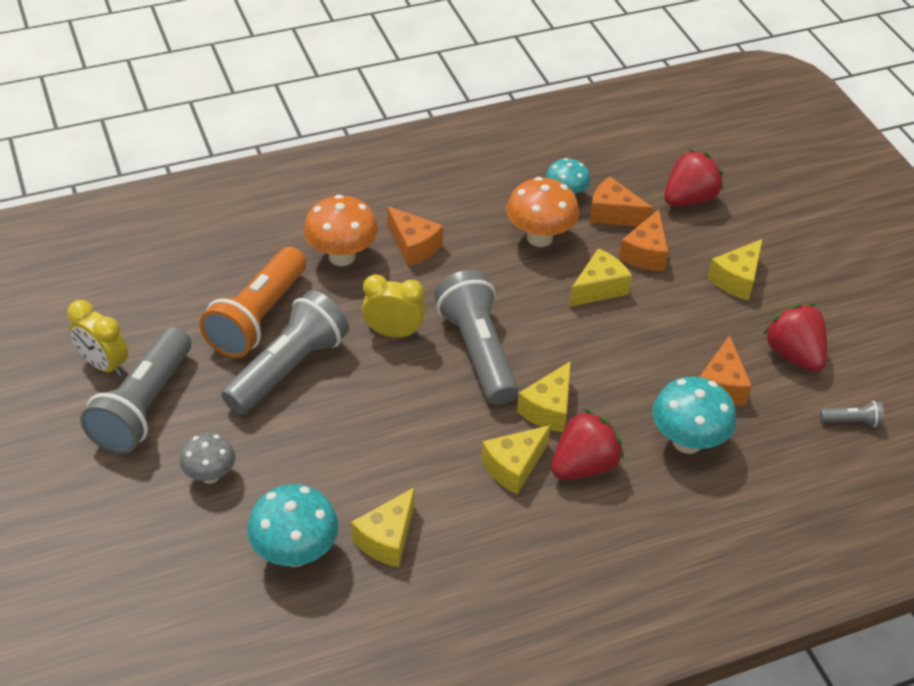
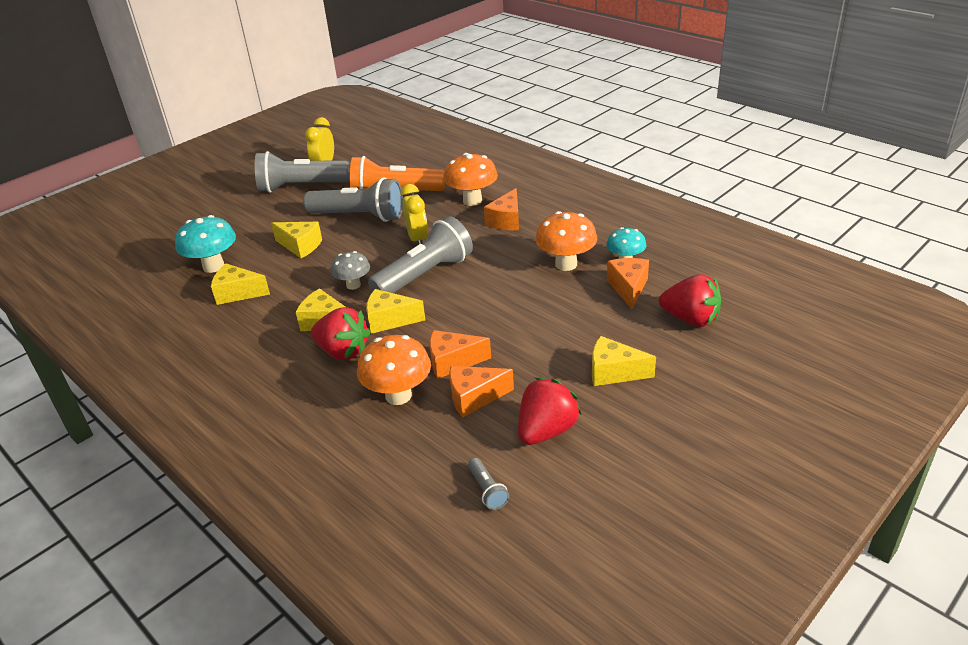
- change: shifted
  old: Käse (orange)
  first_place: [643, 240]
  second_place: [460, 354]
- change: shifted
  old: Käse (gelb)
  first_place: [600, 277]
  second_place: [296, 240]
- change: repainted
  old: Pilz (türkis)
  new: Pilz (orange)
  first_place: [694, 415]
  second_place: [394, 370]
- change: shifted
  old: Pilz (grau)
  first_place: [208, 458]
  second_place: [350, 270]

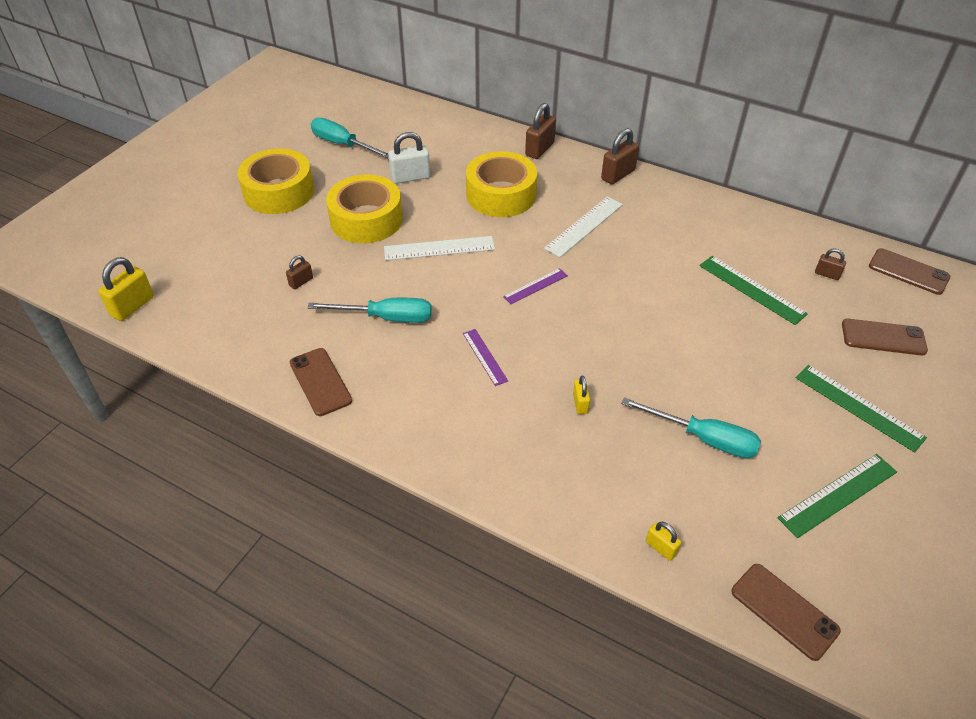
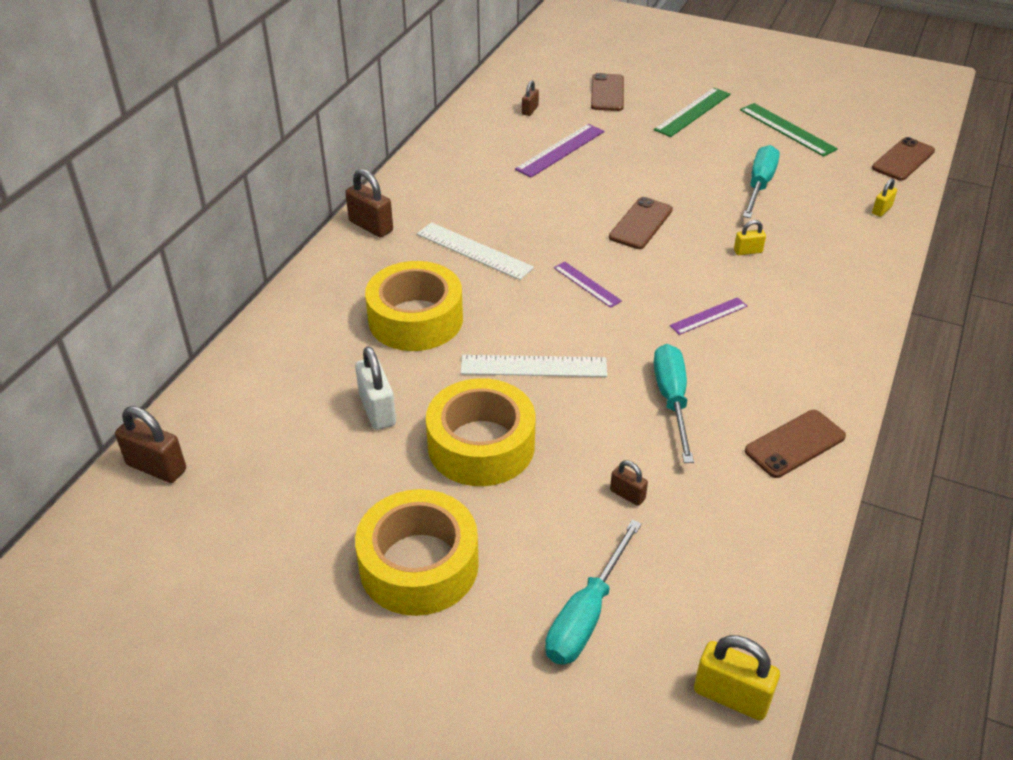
- change: shifted
  old: Vorhängeschloss (braun)
  first_place: [540, 131]
  second_place: [150, 444]
- change: shifted
  old: Schraubenzieher (türkis)
  first_place: [350, 138]
  second_place: [593, 592]
- change: rotated
  old: Lineal (weiß)
  first_place: [439, 248]
  second_place: [534, 366]
  degrees: -75
- change: shifted
  old: Handy (braun)
  first_place: [909, 271]
  second_place: [641, 223]
- change: repainted
  old: Lineal (grün)
  new: Lineal (lila)
  first_place: [753, 290]
  second_place: [559, 150]

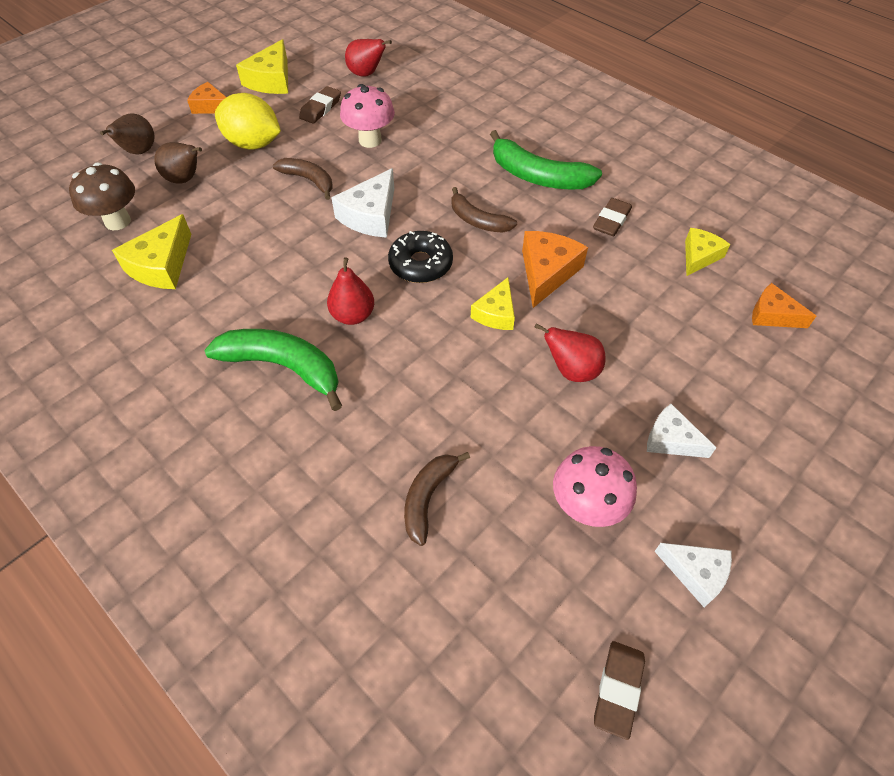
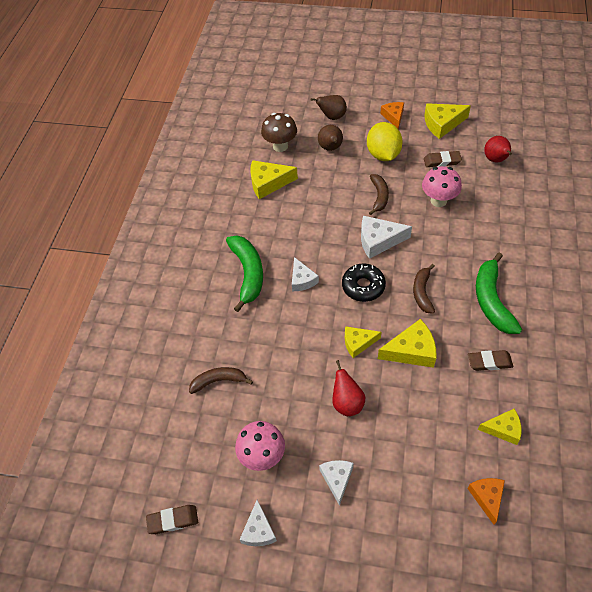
- change: repainted
  old: Käse (orange)
  new: Käse (gelb)
  first_place: [555, 269]
  second_place: [407, 343]
- change: swapped
  old: Birne (rot)
  new: Käse (weiß)
  first_place: [350, 291]
  second_place: [305, 274]

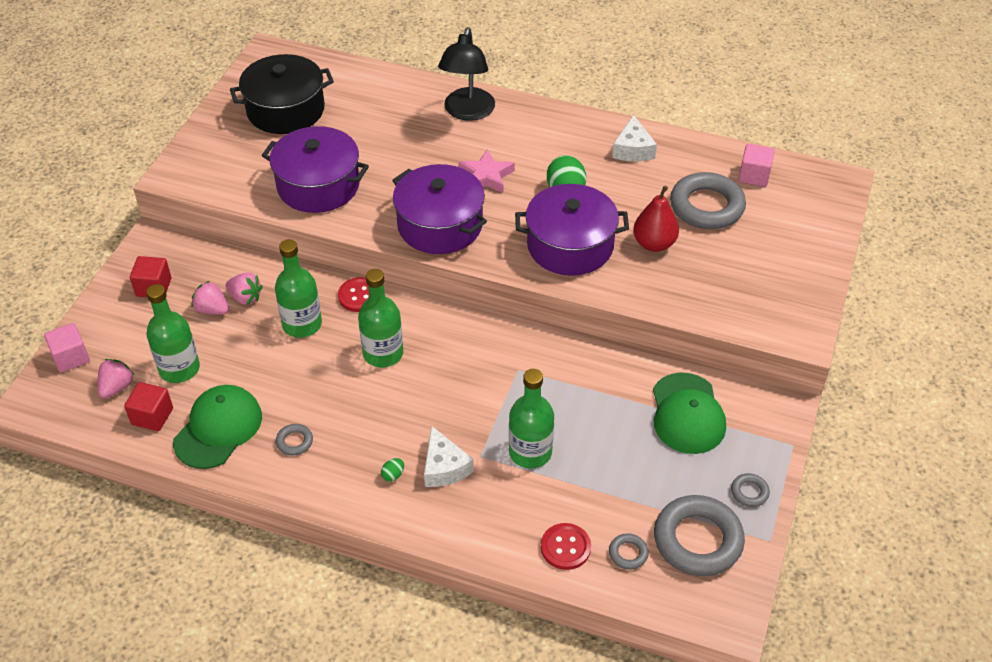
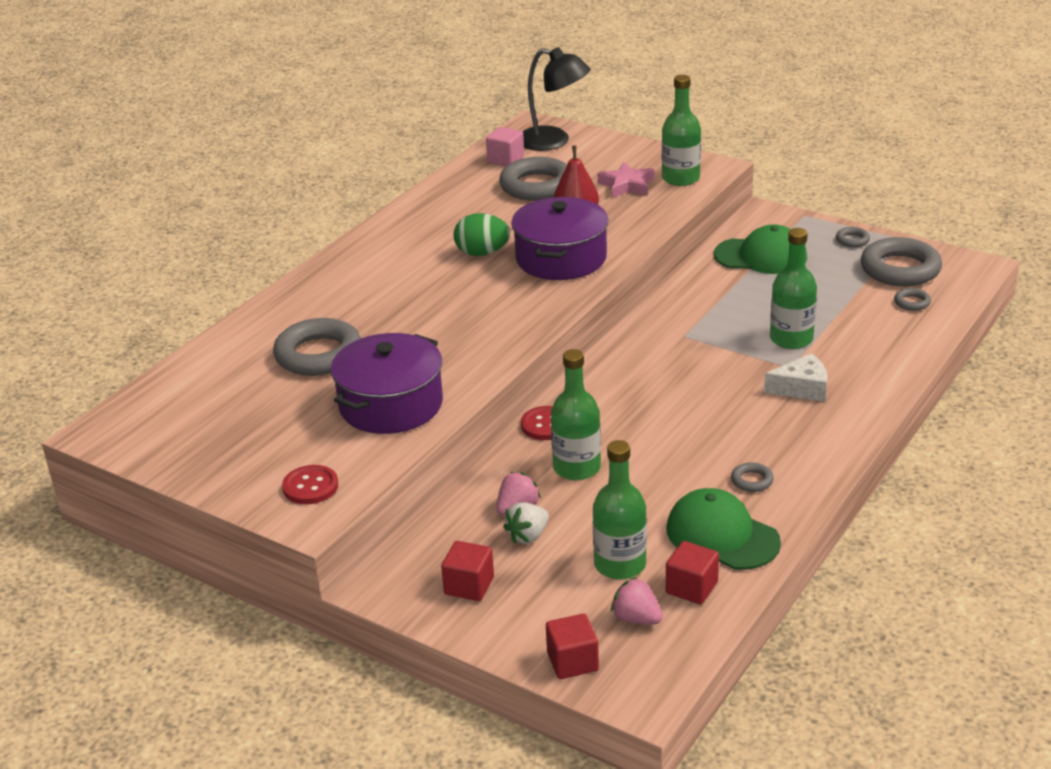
- change: shifted
  old: Lampe (schwarz)
  first_place: [466, 74]
  second_place: [557, 99]
- change: gone
  old: Kochtopf (schwarz)
  first_place: [282, 94]
- change: gone
  old: Käse (weiß)
  first_place: [634, 138]
- change: shifted
  old: Stern (rosa)
  first_place: [487, 171]
  second_place: [626, 180]
- change: gone
  old: Kochtopf (lila)
  first_place: [439, 209]
- change: shifted
  old: Flasche (grün)
  first_place: [380, 318]
  second_place: [681, 130]
- change: repainted
  old: Erdbeere (rosa)
  new: Erdbeere (weiß)
  first_place: [210, 298]
  second_place: [526, 523]
- change: repainted
  old: Kubus (rosa)
  new: Kubus (rot)
  first_place: [67, 347]
  second_place: [572, 646]
- change: gone
  old: Ei (grün)
  first_place: [392, 470]
- change: shifted
  old: Knopf (rot)
  first_place: [566, 546]
  second_place: [310, 484]
- change: new
  new: Ring (grau)
  second_place: [317, 347]

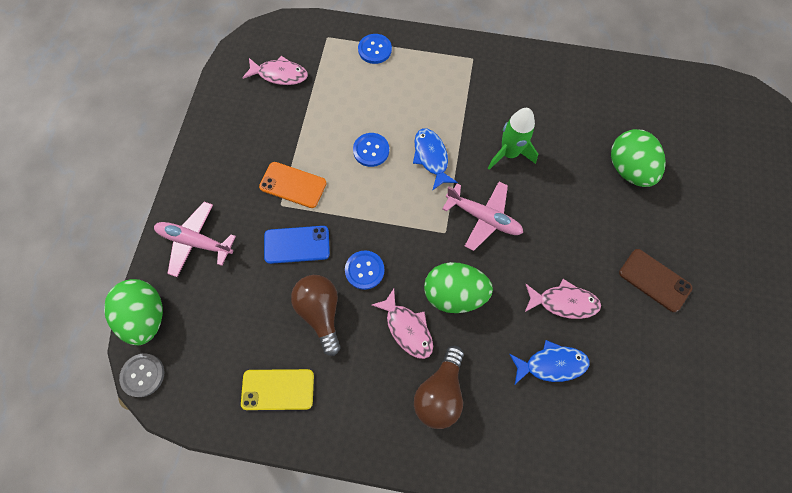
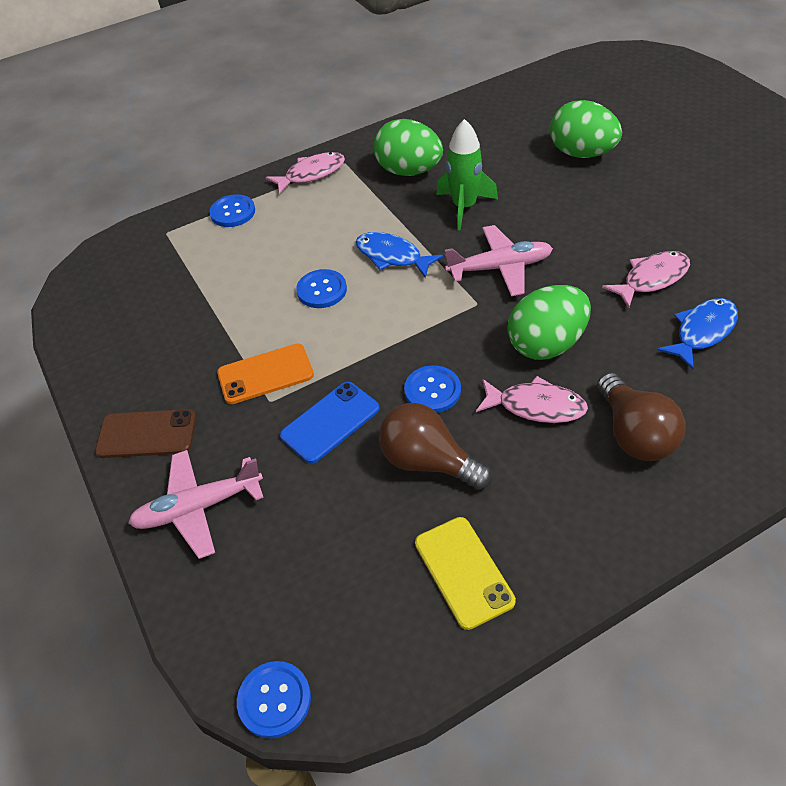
- change: shifted
  old: Fisch (rosa)
  first_place: [275, 70]
  second_place: [305, 173]
- change: shifted
  old: Handy (braun)
  first_place: [656, 280]
  second_place: [145, 433]
- change: shifted
  old: Ei (grün)
  first_place: [133, 312]
  second_place: [408, 147]
- change: repainted
  old: Knopf (grau)
  new: Knopf (blau)
  first_place: [141, 375]
  second_place: [274, 700]
- change: rotated
  old: Handy (gelb)
  first_place: [277, 389]
  second_place: [465, 573]
  degrees: -75

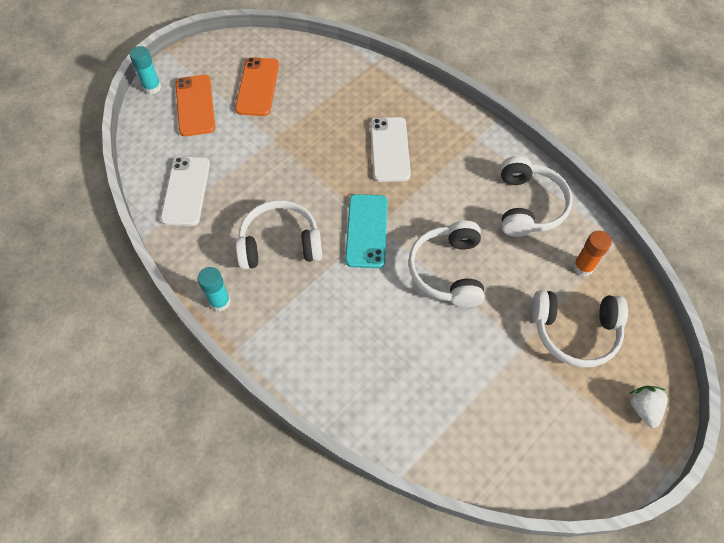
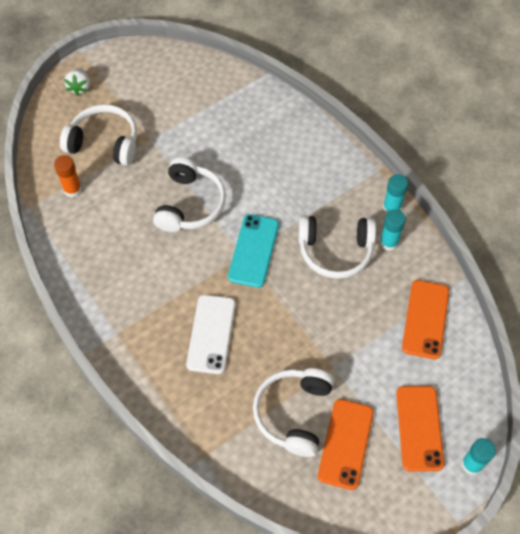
- change: repainted
  old: Handy (weiß)
  new: Handy (orange)
  first_place: [185, 191]
  second_place: [425, 319]
- change: shifted
  old: Kopfhörer (weiß)
  first_place: [537, 196]
  second_place: [293, 412]
- change: new
  new: Klebestift (türkis)
  second_place: [393, 230]

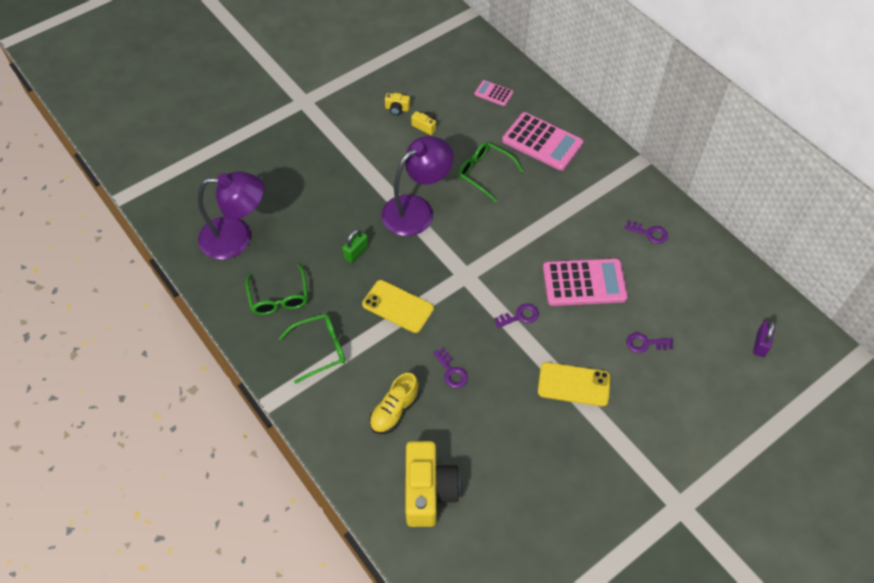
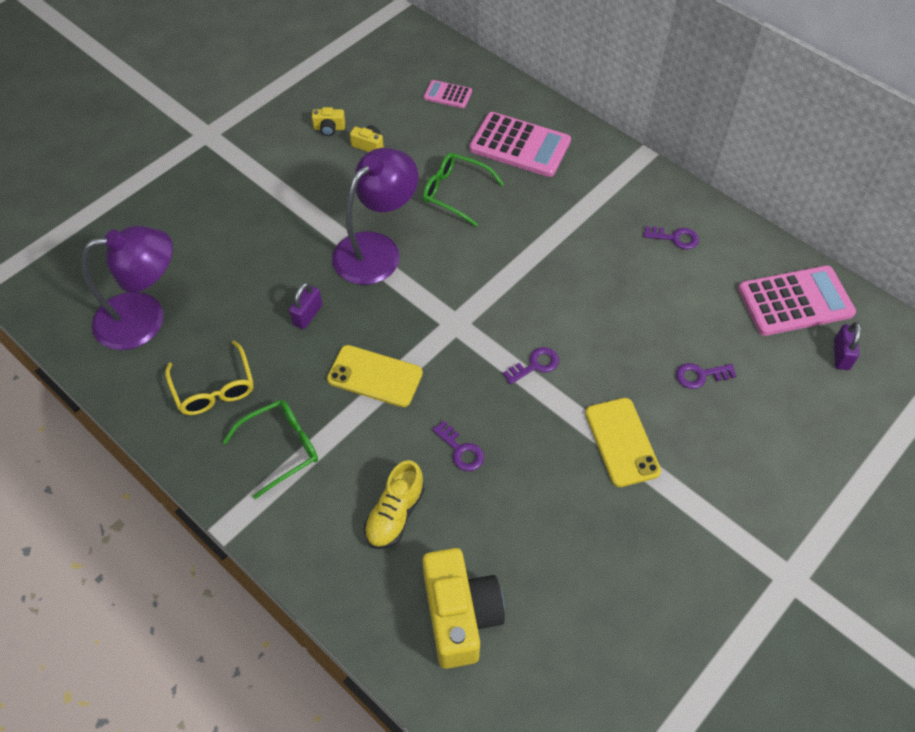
- change: repainted
  old: Vorhängeschloss (grün)
  new: Vorhängeschloss (lila)
  first_place: [355, 246]
  second_place: [305, 305]
- change: shifted
  old: Taschenrechner (rosa)
  first_place: [585, 282]
  second_place: [797, 300]
- change: repainted
  old: Brille (grün)
  new: Brille (gelb)
  first_place: [276, 289]
  second_place: [209, 377]
- change: rotated
  old: Handy (gelb)
  first_place: [574, 384]
  second_place: [623, 442]
  degrees: 75

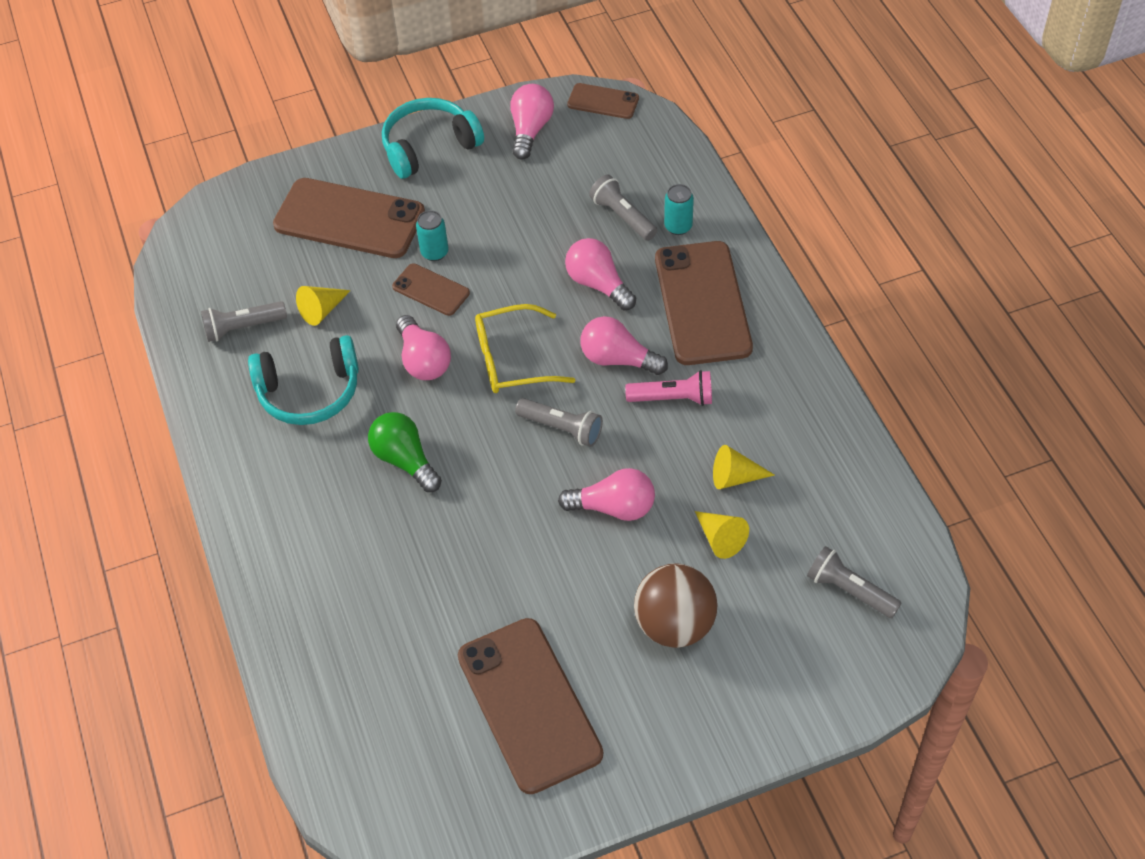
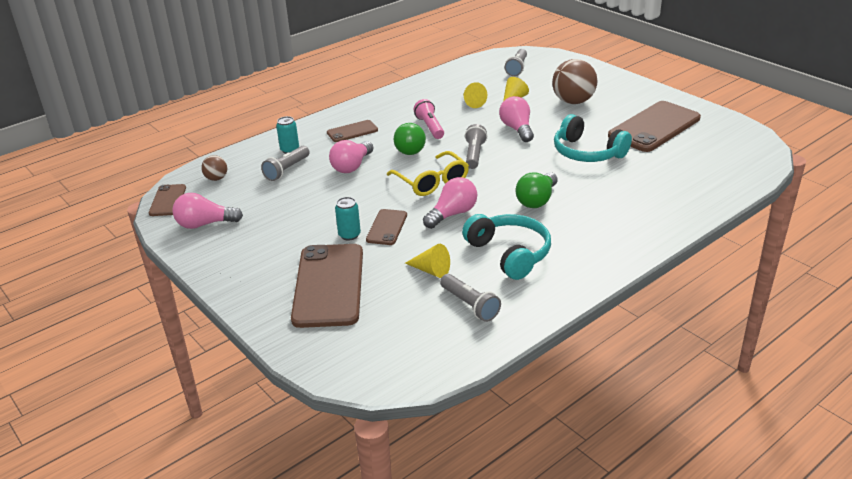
- change: shifted
  old: Kopfhörer (türkis)
  first_place: [433, 138]
  second_place: [593, 138]
- change: scaled
  old: Handy (braun)
  first_place: [704, 303]
  second_place: [352, 131]
  factor: 0.5
- change: repainted
  old: Glühbirne (rosa)
  new: Glühbirne (grün)
  first_place: [624, 345]
  second_place: [410, 139]
- change: new
  new: Ball (braun)
  second_place: [214, 168]

